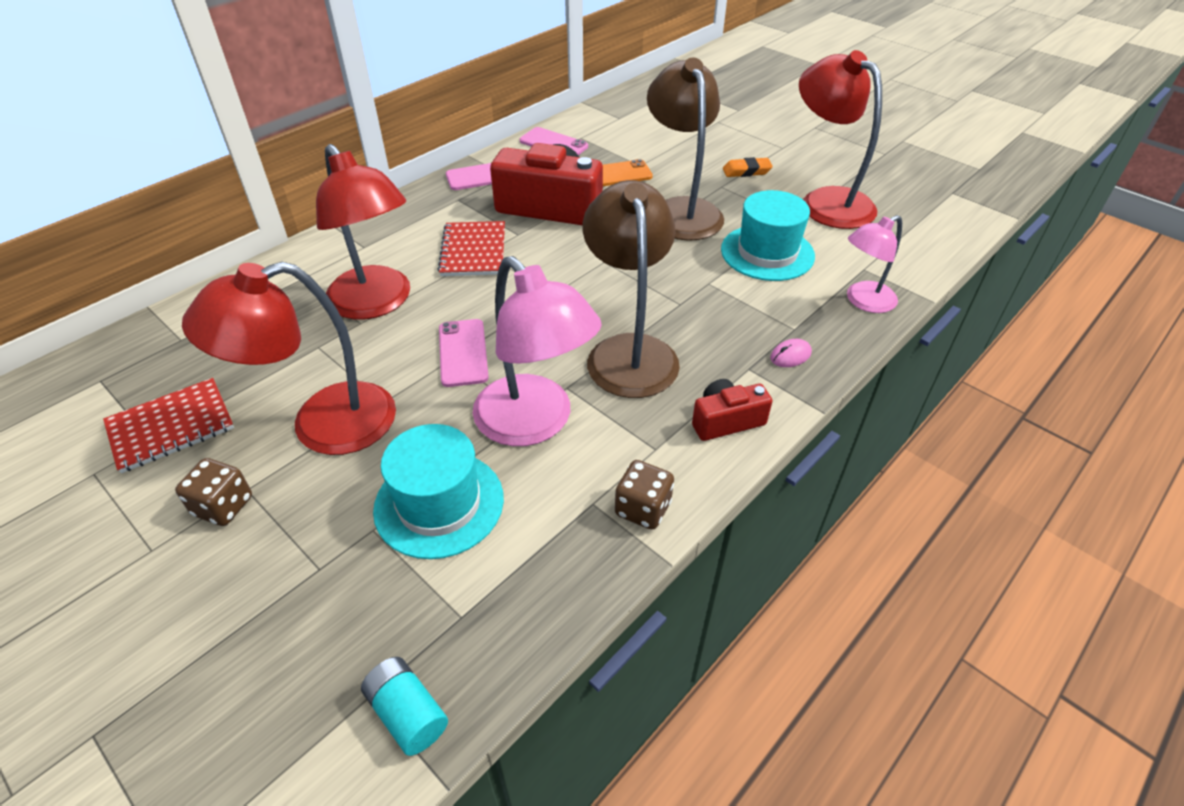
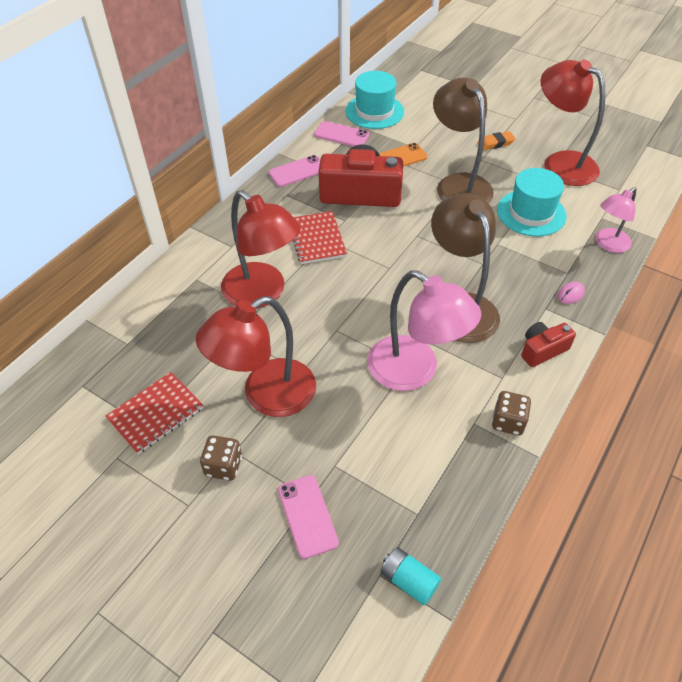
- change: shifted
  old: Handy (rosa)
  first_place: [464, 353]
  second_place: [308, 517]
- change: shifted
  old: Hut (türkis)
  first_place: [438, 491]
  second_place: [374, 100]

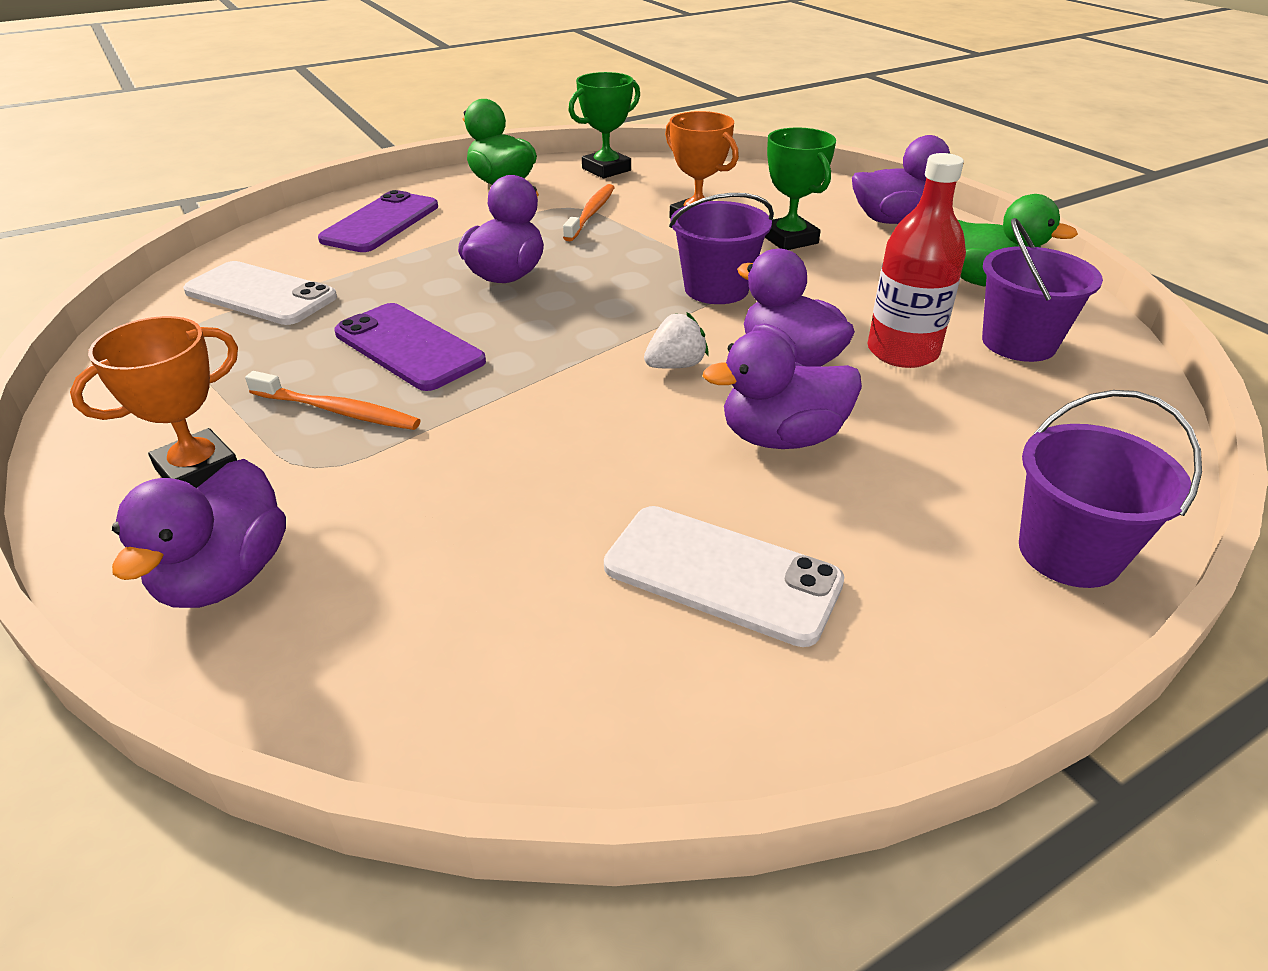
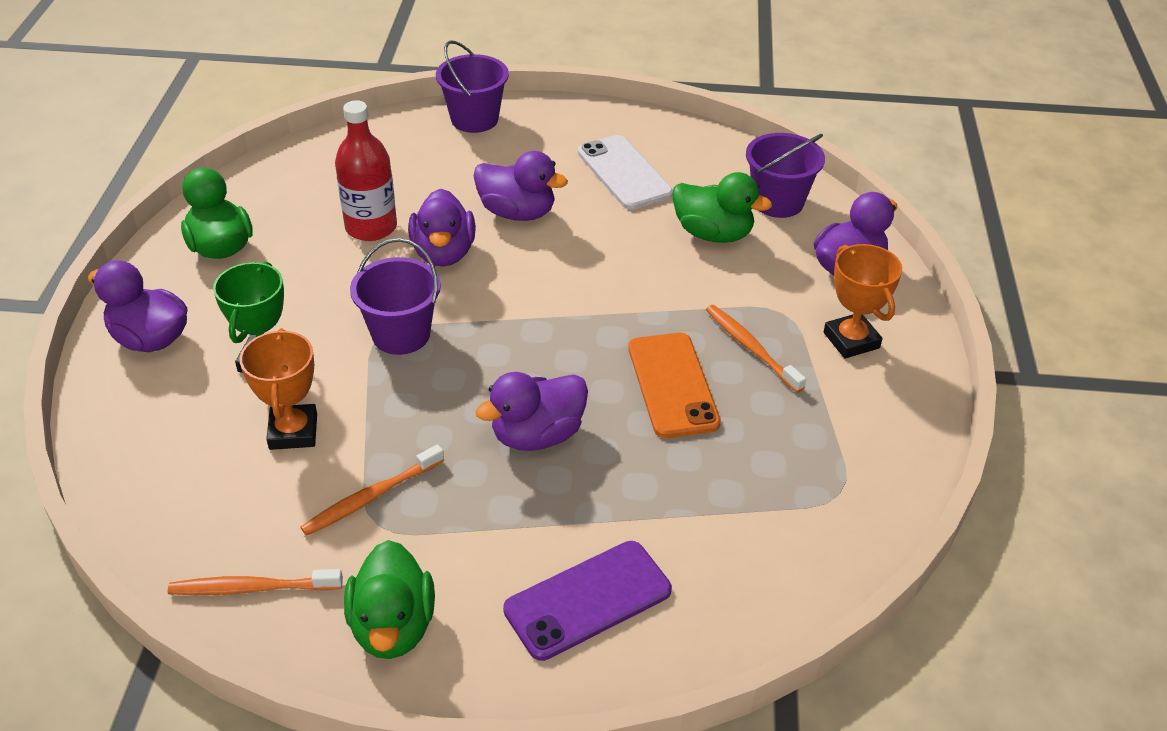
- change: swapped
  old: Pokal (grün)
  new: Zahnbürste (orange)
  first_place: [604, 125]
  second_place: [255, 582]
- change: shifted
  old: Eimer (lila)
  first_place: [1042, 290]
  second_place: [785, 175]
- change: gone
  old: Handy (weiß)
  first_place: [260, 293]
- change: repainted
  old: Handy (lila)
  new: Handy (orange)
  first_place: [410, 347]
  second_place: [674, 385]
- change: gone
  old: Erdbeere (weiß)
  first_place: [676, 340]
- change: rotated
  old: Pokal (orange)
  first_place: [154, 402]
  second_place: [863, 301]
  degrees: 75
- change: new
  new: Ente (grün)
  second_place: [722, 207]

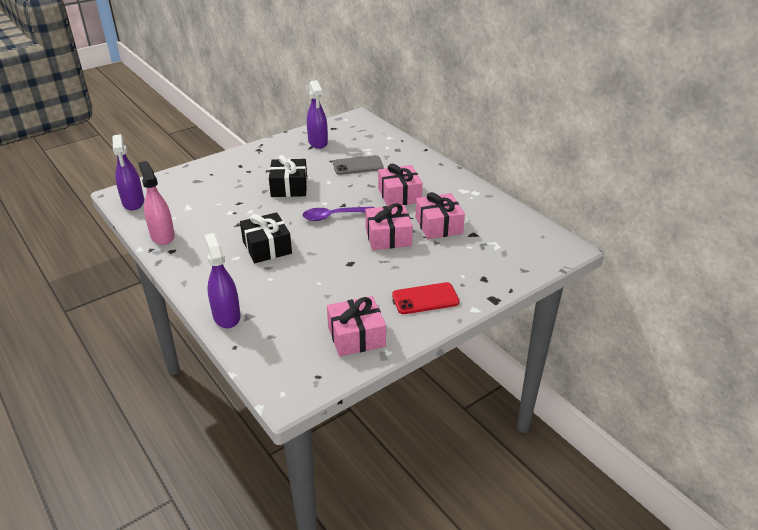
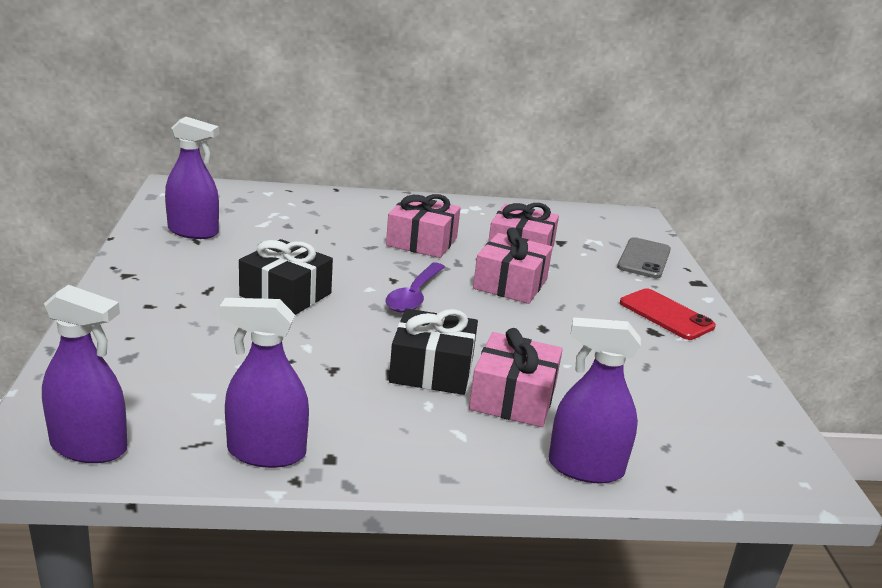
- change: shifted
  old: Handy (grau)
  first_place: [358, 165]
  second_place: [644, 257]
- change: repainted
  old: Sprühflasche (rosa)
  new: Sprühflasche (lila)
  first_place: [156, 203]
  second_place: [264, 383]
- change: rotated
  old: Handy (rot)
  first_place: [426, 298]
  second_place: [668, 314]
  degrees: -60
- change: shifted
  old: Geschenk (rosa)
  first_place: [356, 326]
  second_place: [516, 377]

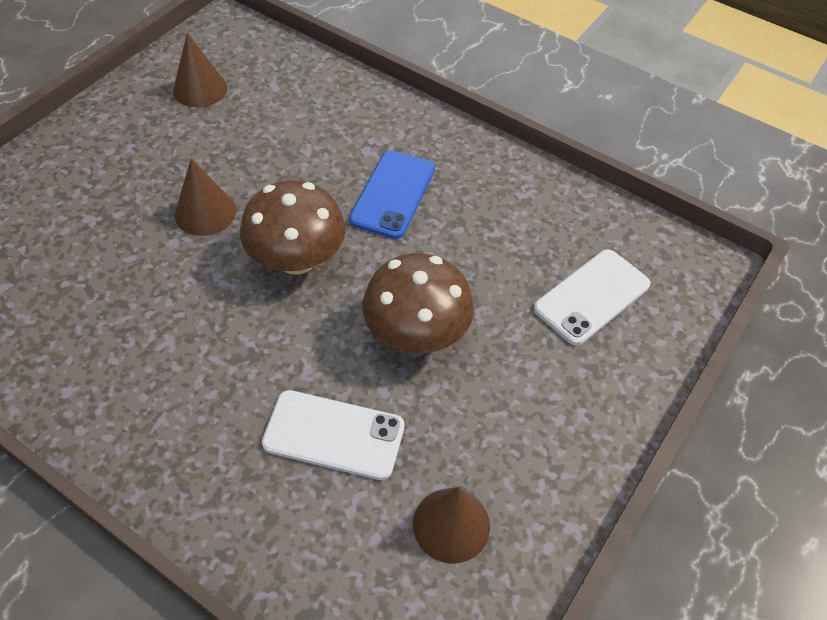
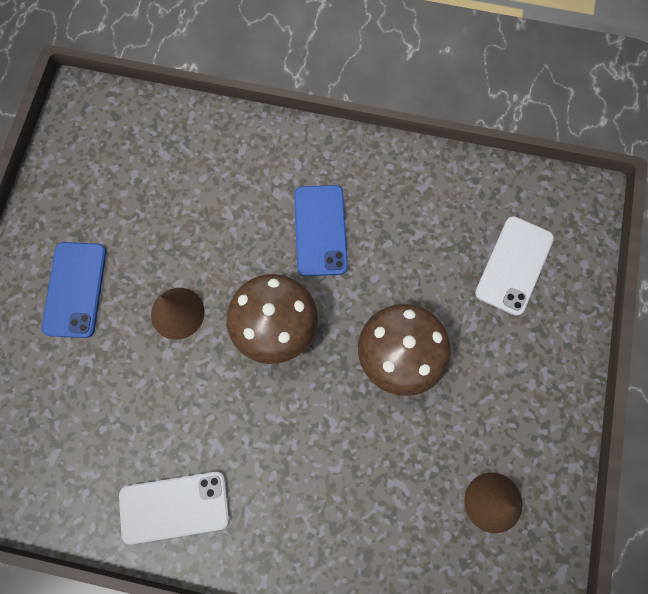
- change: gone
  old: Kegel (braun)
  first_place: [200, 70]
- change: shifted
  old: Handy (weiß)
  first_place: [333, 435]
  second_place: [174, 508]
- change: new
  new: Handy (blau)
  second_place: [74, 290]

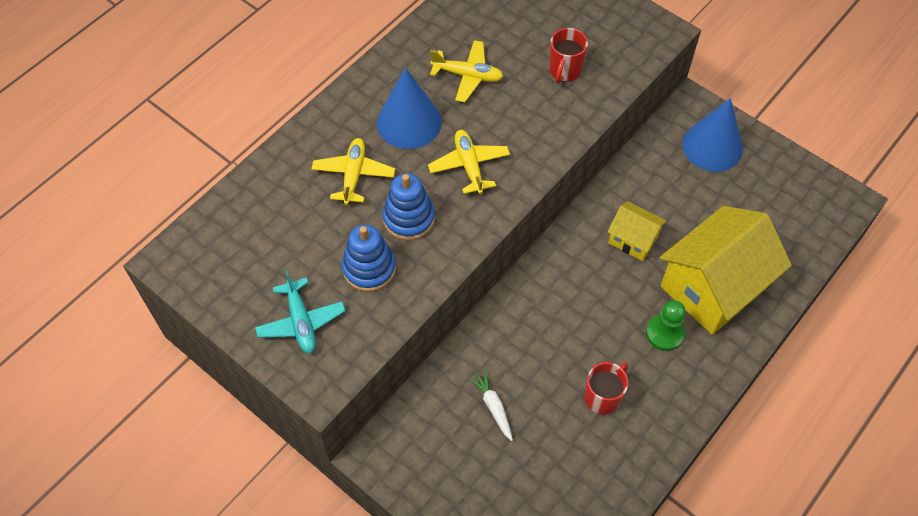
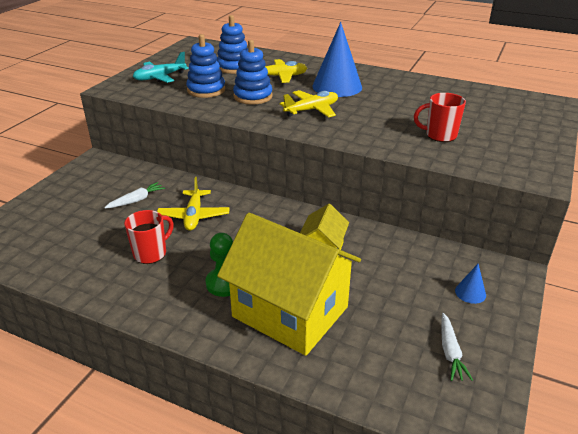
- change: shifted
  old: Flugzeug (gelb)
  first_place: [467, 71]
  second_place: [193, 204]
- change: scaled
  old: Kegel (blau)
  first_place: [712, 135]
  second_place: [470, 284]
  factor: 0.44
- change: rotated
  old: Tasse (rot)
  first_place: [607, 388]
  second_place: [149, 237]
  degrees: -75
- change: new
  new: Stapelspielzeug (blau)
  second_place: [232, 44]
- change: new
  new: Karotte (weiß)
  second_place: [457, 347]

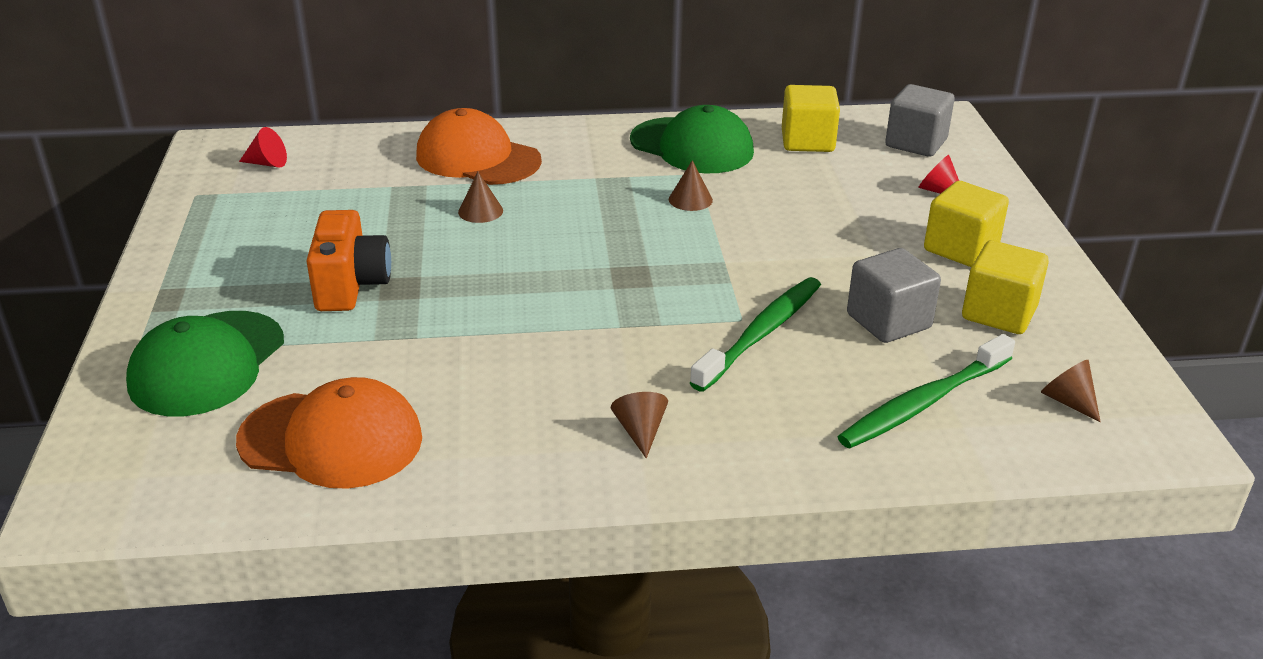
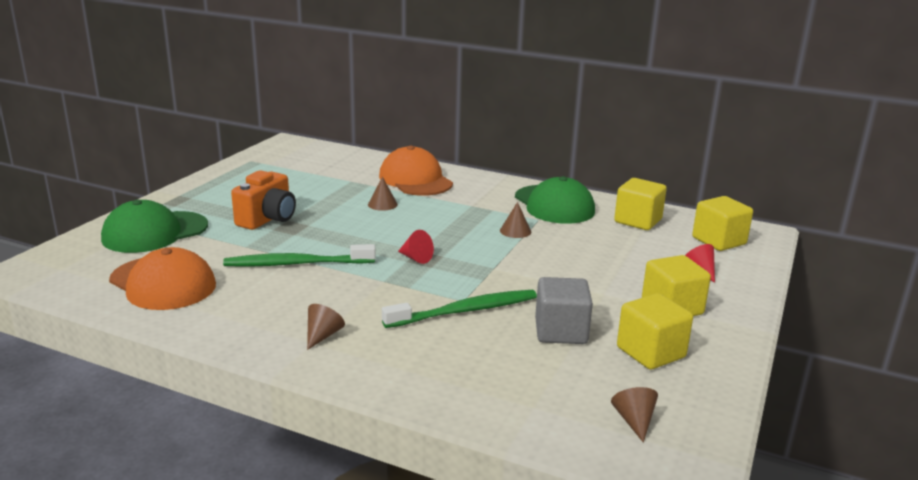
- change: repainted
  old: Kubus (grau)
  new: Kubus (gelb)
  first_place: [920, 120]
  second_place: [722, 223]
- change: shifted
  old: Kegel (rot)
  first_place: [263, 147]
  second_place: [416, 247]
- change: shifted
  old: Zahnbürste (grün)
  first_place: [926, 391]
  second_place: [299, 255]

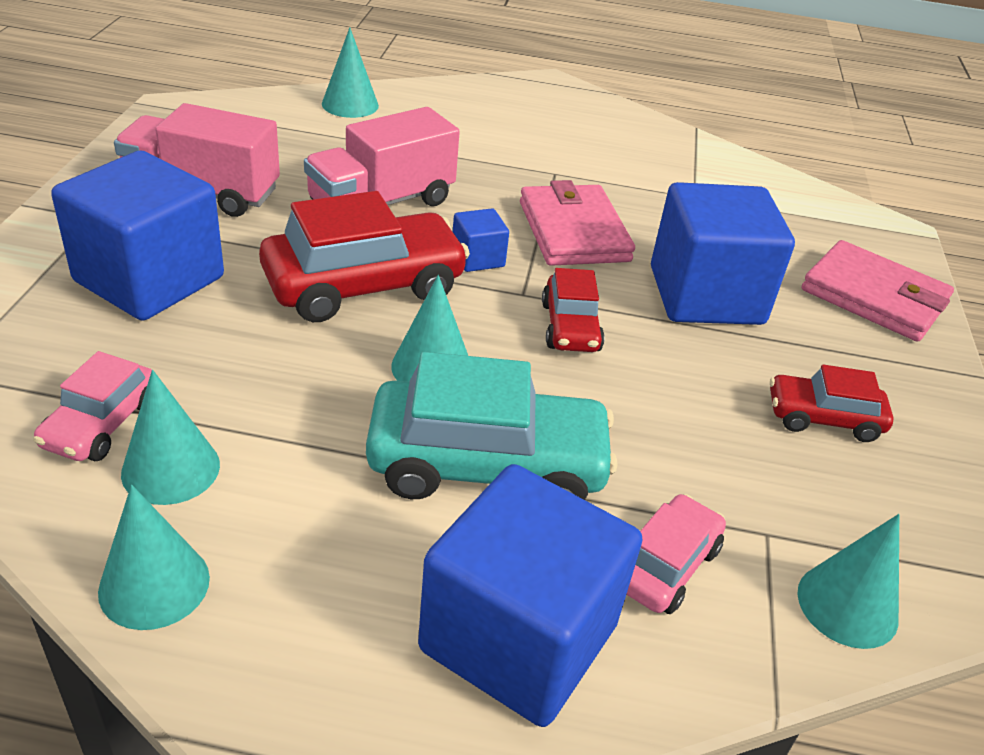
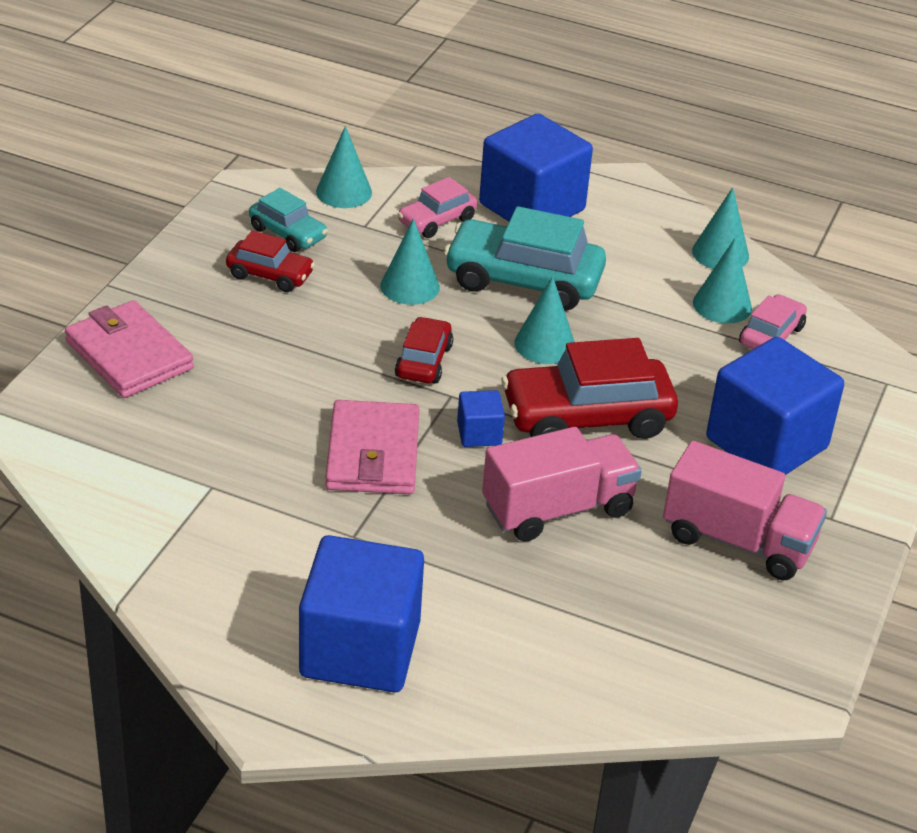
- change: shifted
  old: Kegel (türkis)
  first_place: [350, 72]
  second_place: [410, 261]
- change: shifted
  old: Kubus (blau)
  first_place: [723, 253]
  second_place: [361, 613]
- change: new
  new: Auto (türkis)
  second_place: [288, 220]

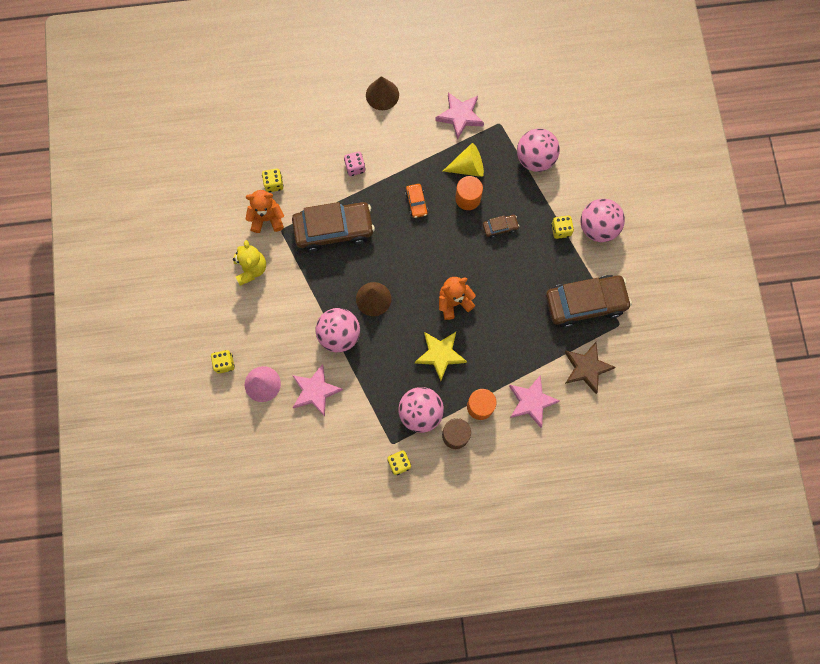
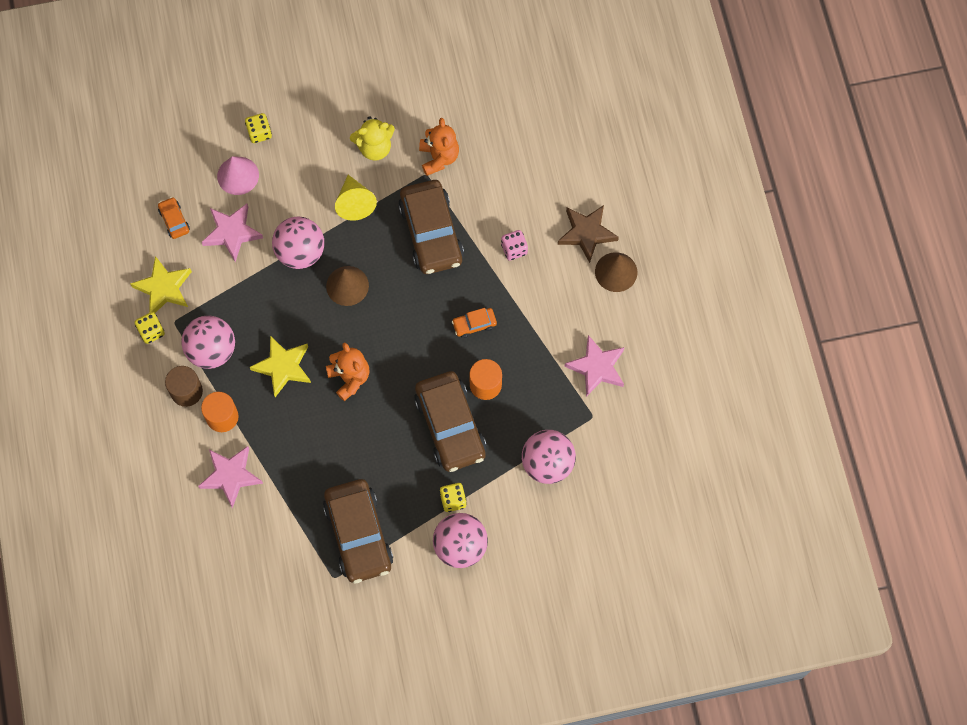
- change: shifted
  old: Kegel (gelb)
  first_place: [463, 160]
  second_place: [356, 198]
- change: gone
  old: Spielwürfel (gelb)
  first_place: [273, 180]
- change: scaled
  old: Auto (braun)
  first_place: [501, 226]
  second_place: [450, 421]
  factor: 2.26
- change: shifted
  old: Stern (braun)
  first_place: [590, 368]
  second_place: [588, 234]
- change: new
  new: Auto (orange)
  second_place: [174, 218]
- change: new
  new: Stern (gelb)
  second_place: [161, 284]

